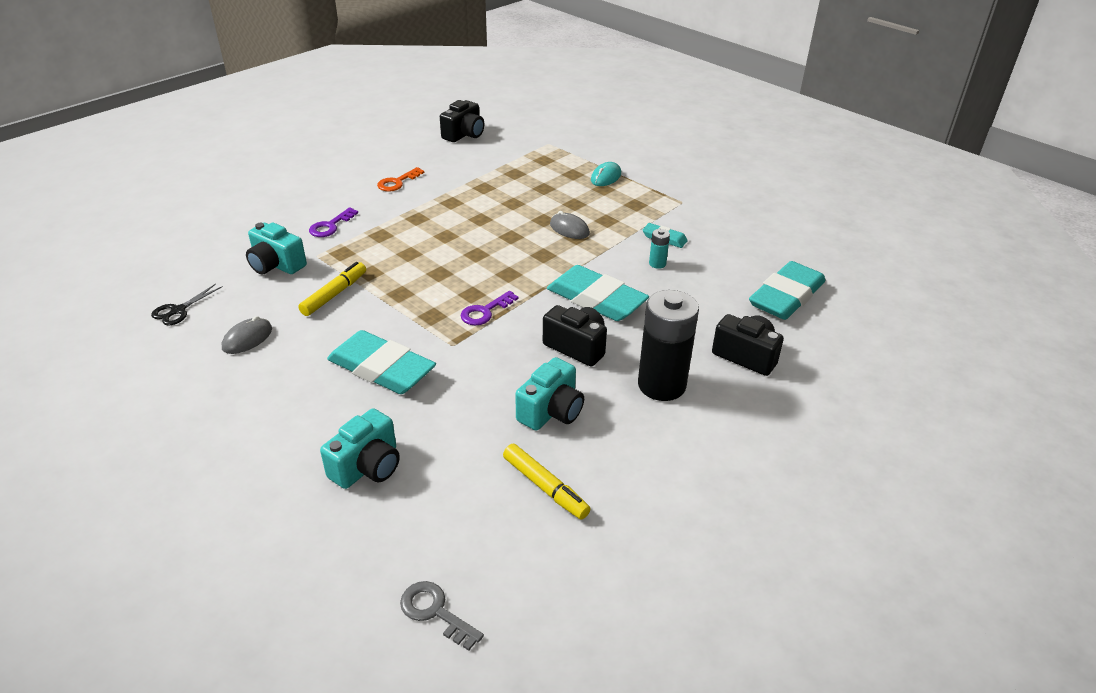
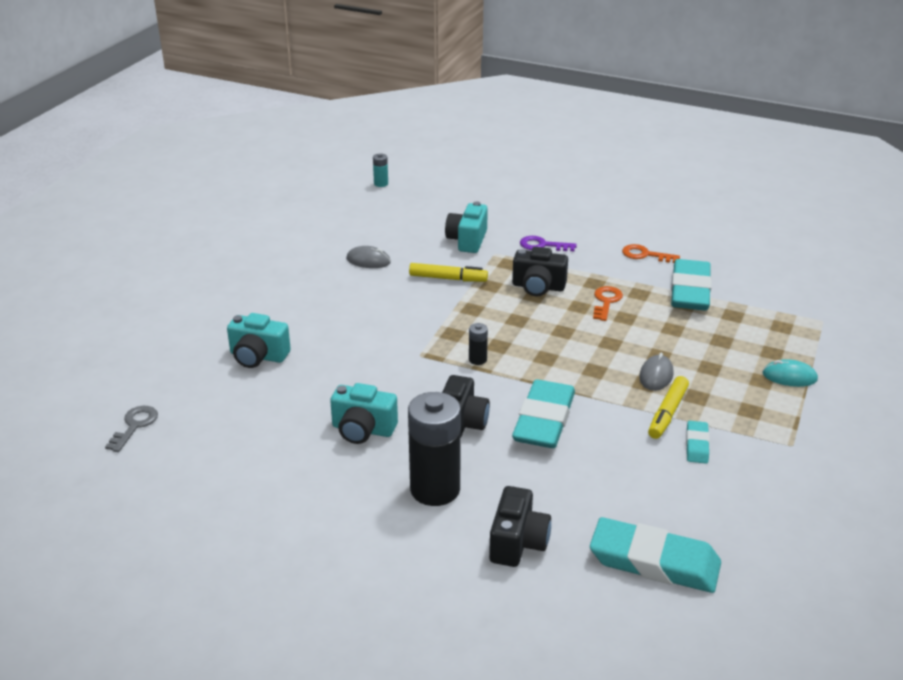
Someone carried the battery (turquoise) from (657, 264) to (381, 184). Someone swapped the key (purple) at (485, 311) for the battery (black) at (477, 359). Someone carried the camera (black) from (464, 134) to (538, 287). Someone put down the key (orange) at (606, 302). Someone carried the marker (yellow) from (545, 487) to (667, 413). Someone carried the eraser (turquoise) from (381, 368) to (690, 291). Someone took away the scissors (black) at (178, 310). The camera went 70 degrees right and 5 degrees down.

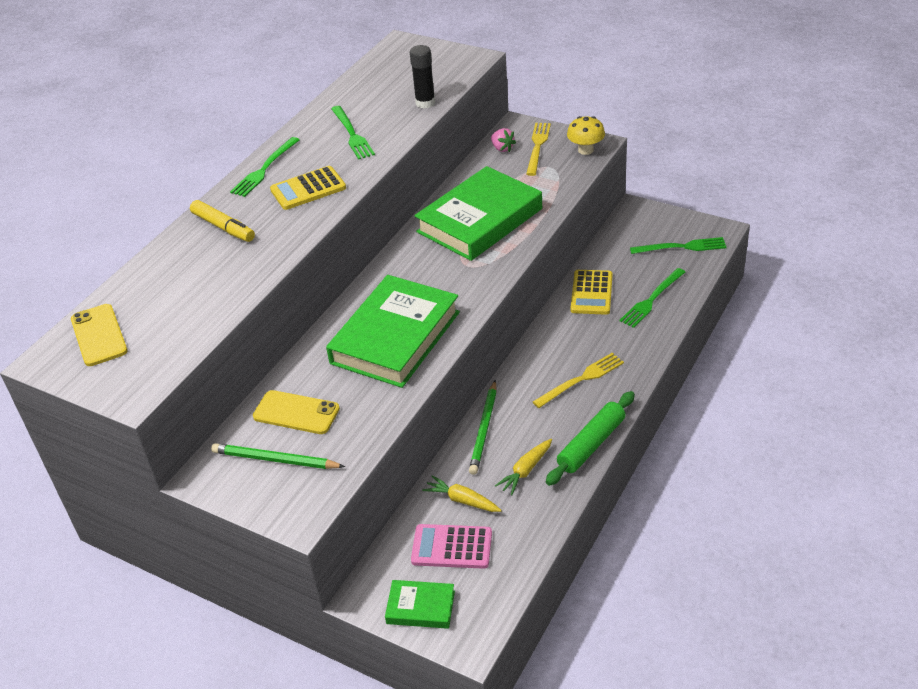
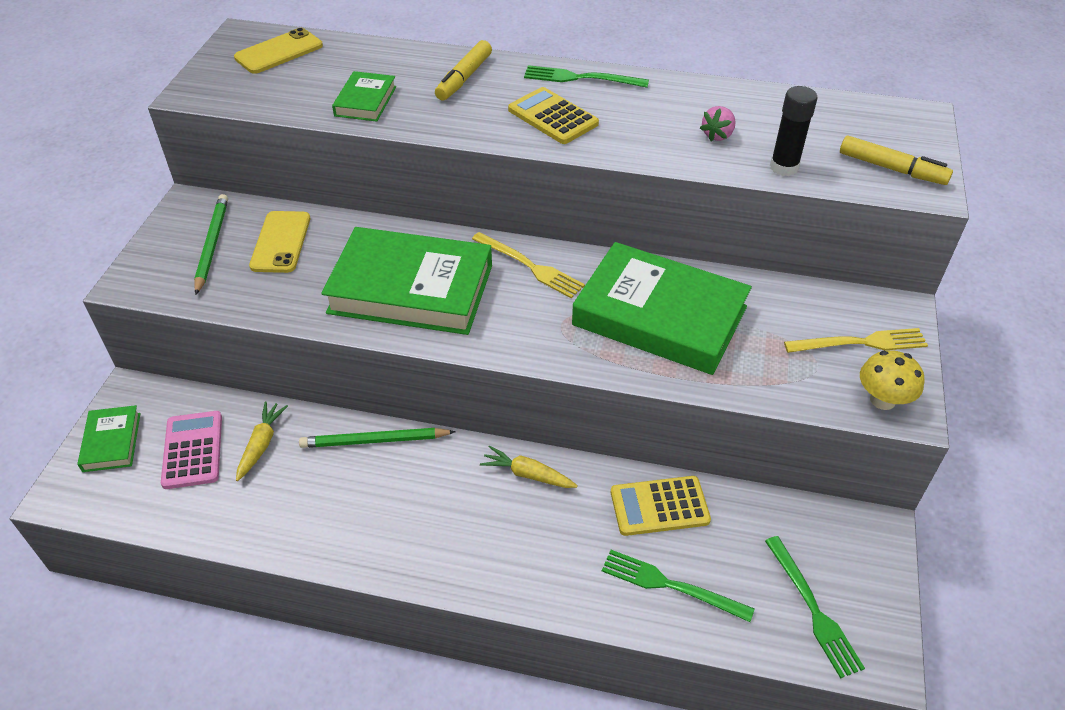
Someone put down the book (green) at (365, 101). Someone carried the fork (yellow) from (581, 380) to (529, 266). Someone carried the carrot (yellow) from (526, 470) to (528, 474). Someone carried the strawberry (pink) from (502, 148) to (718, 135). Someone put down the marker (yellow) at (891, 169). Someone took away the fork (green) at (352, 134). Someone took away the rolling pin (green) at (591, 444). The camera went 70 degrees right and 5 degrees up.

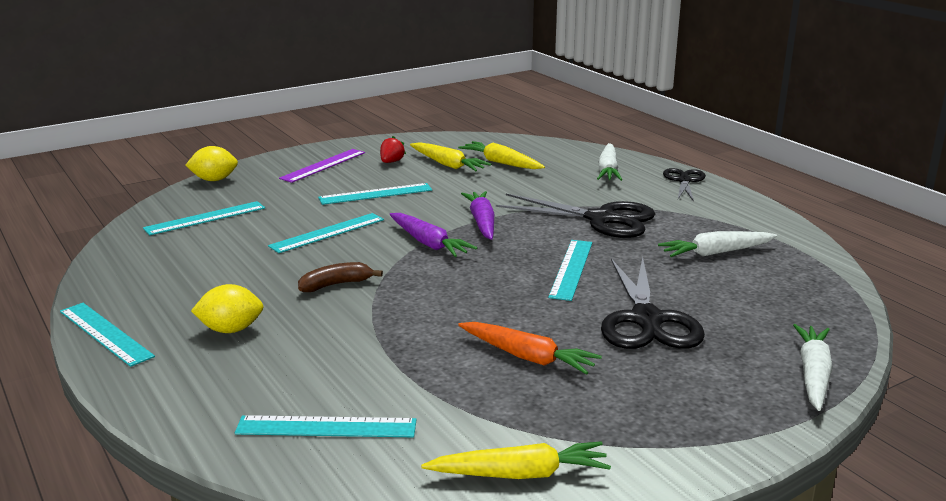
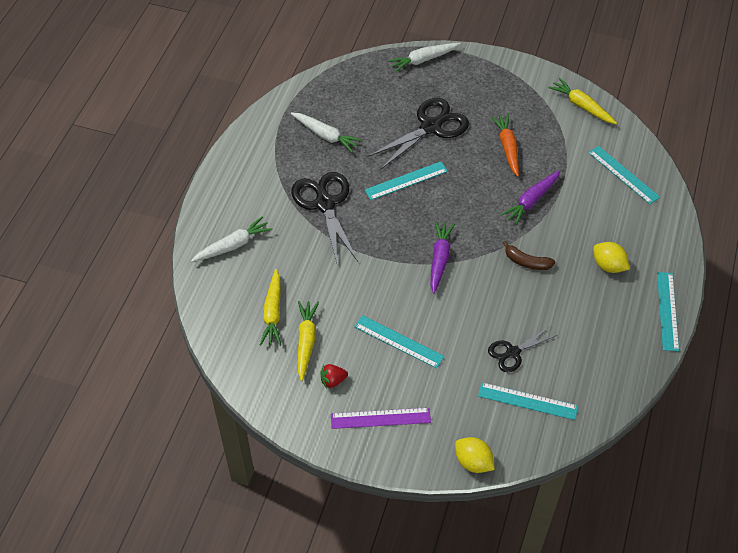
Someone carried the scissors (black) from (684, 181) to (513, 352). Someone carried the carrot (purple) from (482, 222) to (531, 200). Someone took away the ruler (turquoise) at (327, 233). The camera went 130 degrees left and 30 degrees up.

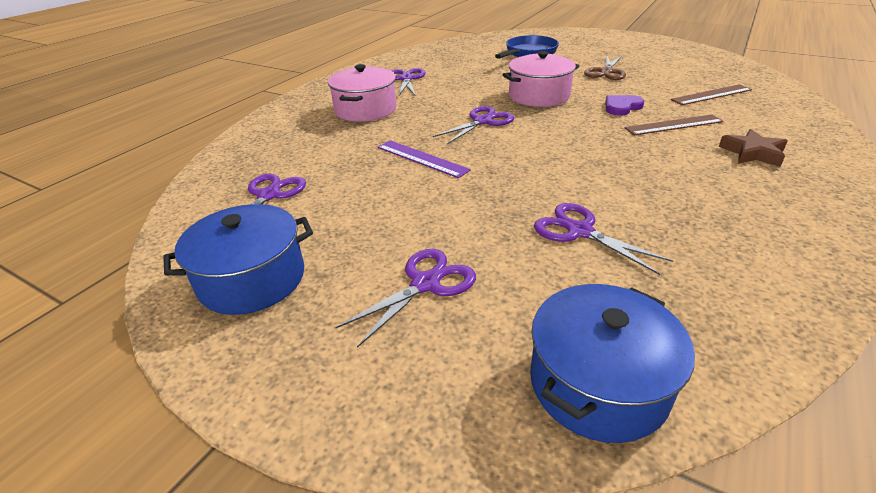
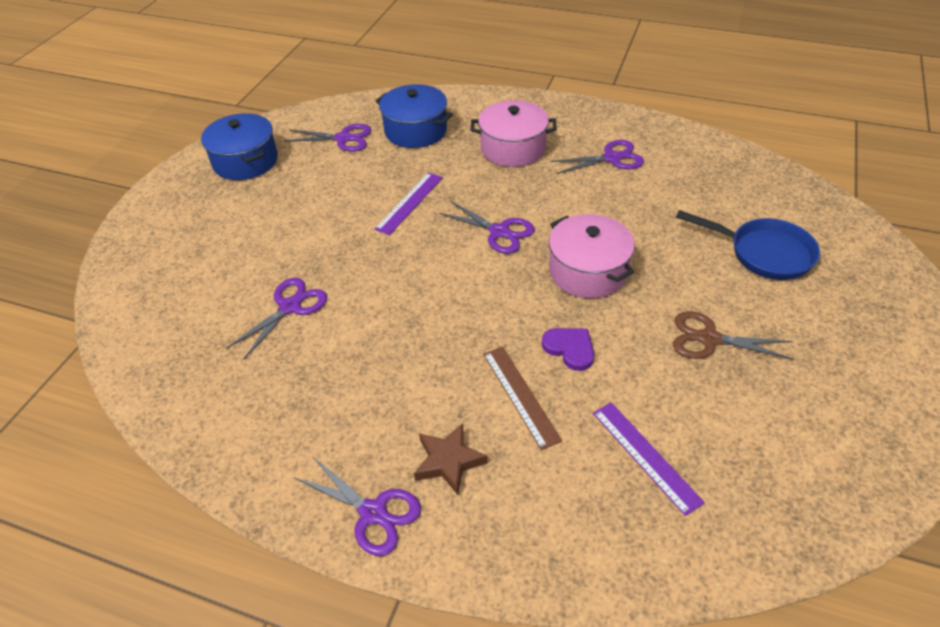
Someone carried the scissors (purple) from (425, 284) to (373, 513). Someone carried the pot (blue) from (598, 383) to (415, 131). Someone repainted the ruler (brown) at (711, 95), which became the ruler (purple) at (645, 456). The camera went 80 degrees right and 10 degrees up.

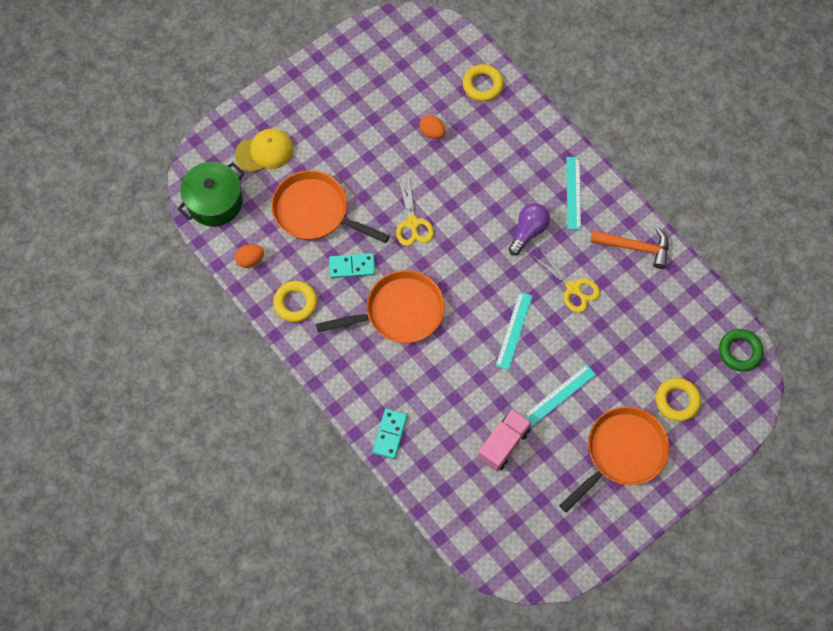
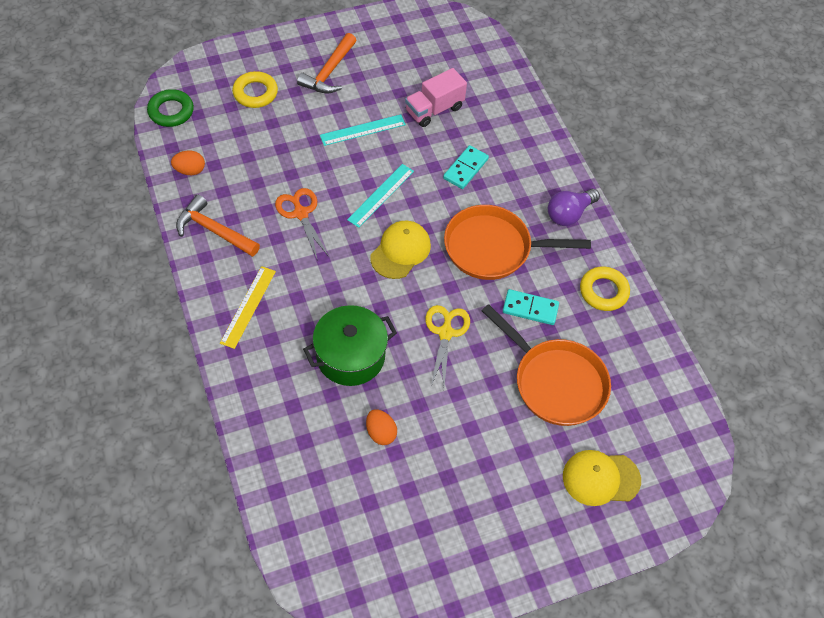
Someone carried the egg (orange) from (250, 260) to (190, 170). Someone repainted the ruler (turquoise) at (573, 193), which became the ruler (yellow) at (248, 306). Someone repainted the scissors (yellow) at (573, 288), which became the scissors (orange) at (301, 213). Someone swapped the pan (orange) at (621, 453) for the hammer (orange) at (329, 72). Someone carried the pot (green) from (215, 202) to (350, 356). Someone put down the cap (yellow) at (400, 251). Someone carried the domino (turquoise) from (390, 434) to (465, 169). Someone carried the light bulb (purple) from (528, 231) to (569, 214). Someone took away the ring (yellow) at (482, 85). The camera went 165 degrees left and 10 degrees down.

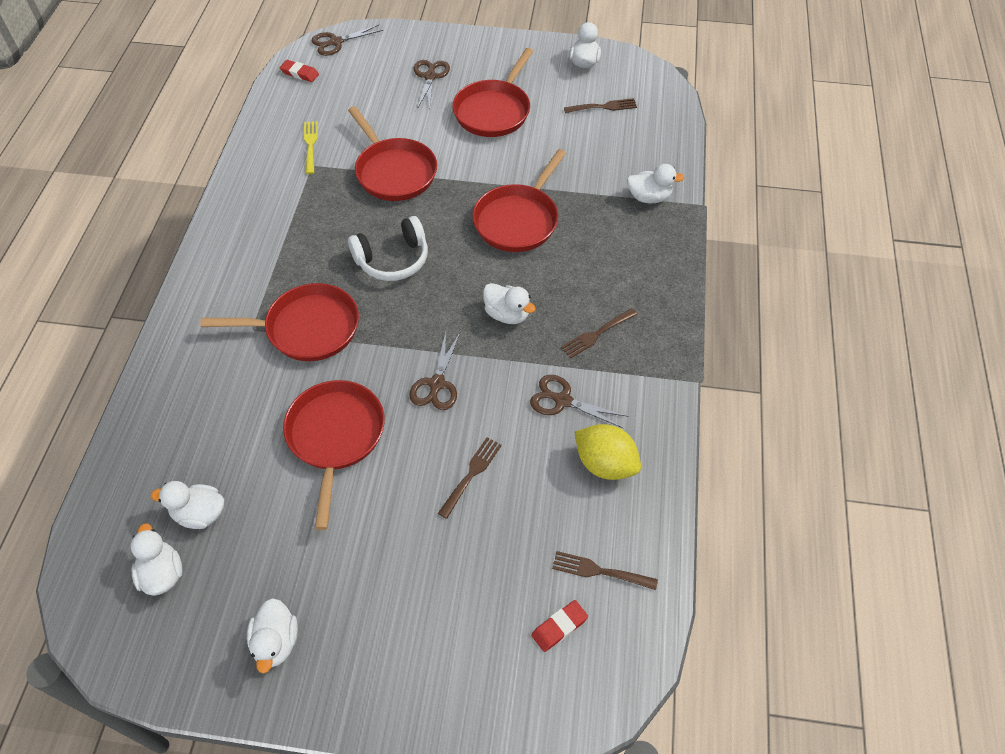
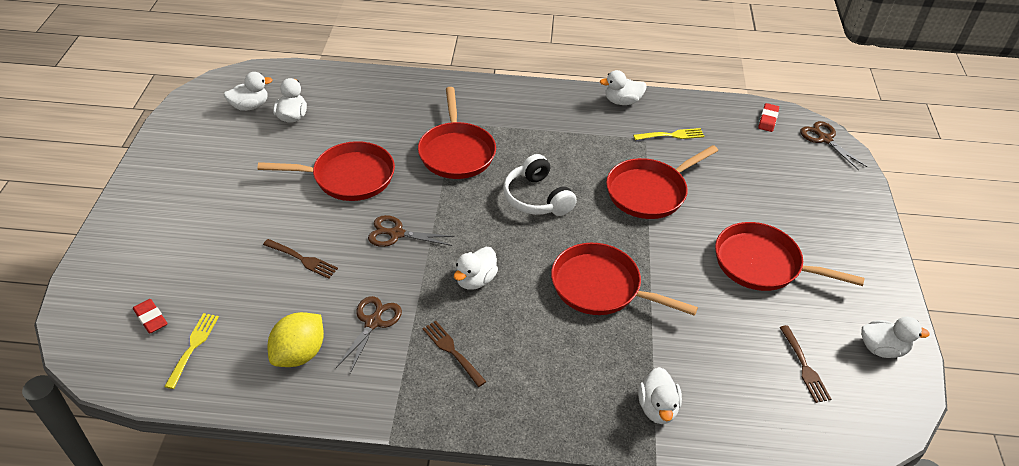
Someone repainted the fork (brown) at (599, 571), which became the fork (yellow) at (193, 347). Someone carried the duck (white) from (276, 642) to (622, 101). Someone took away the scissors (brown) at (430, 76). The camera went 85 degrees right and 10 degrees down.

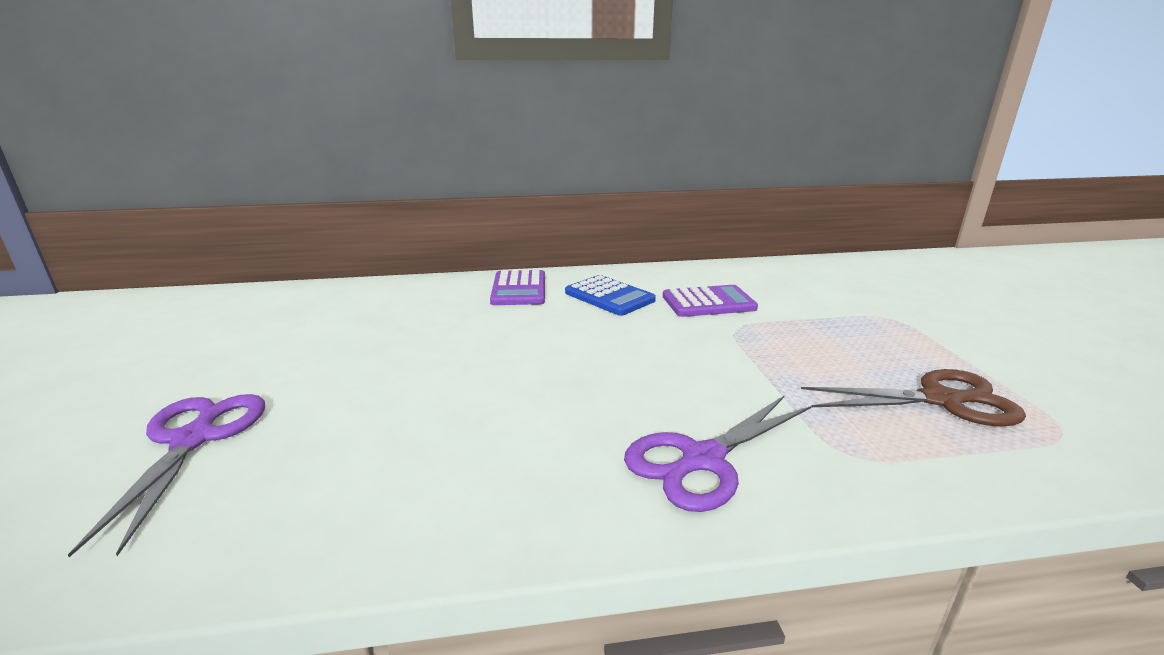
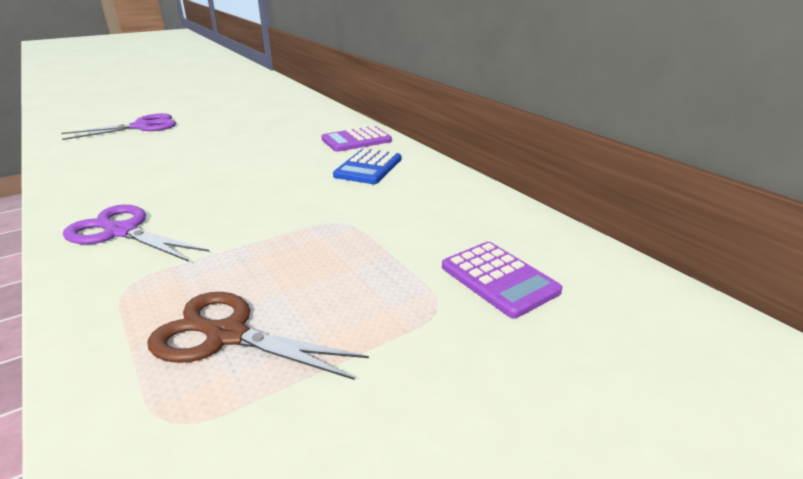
Someone rotated the scissors (brown) at (940, 400) by 135 degrees clockwise. Someone carried the calculator (purple) from (708, 302) to (499, 279). The camera went 65 degrees right and 5 degrees up.

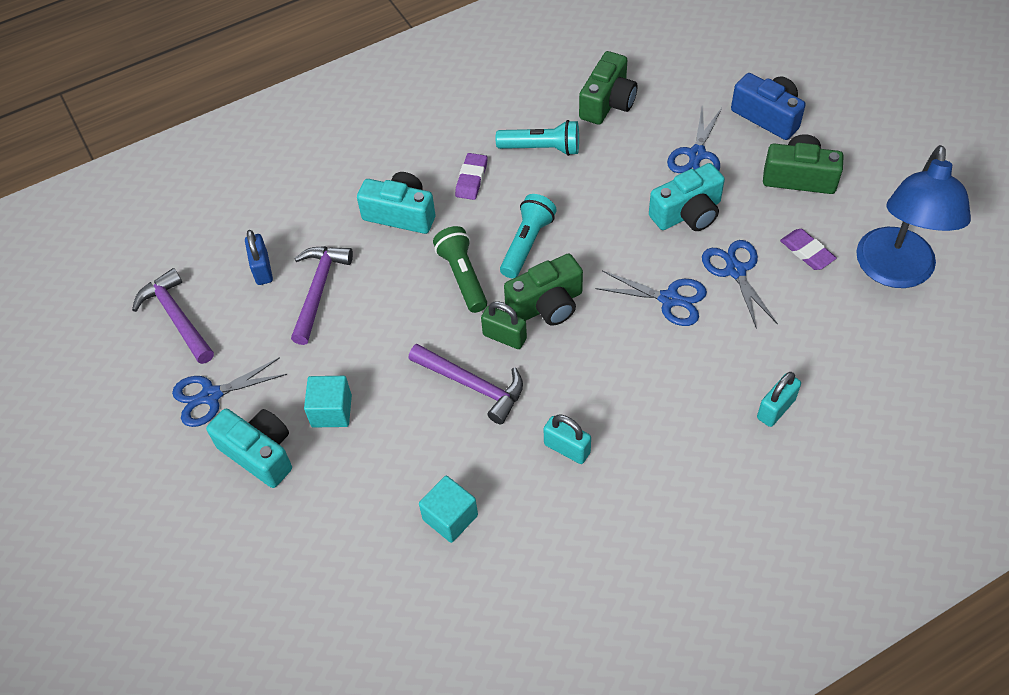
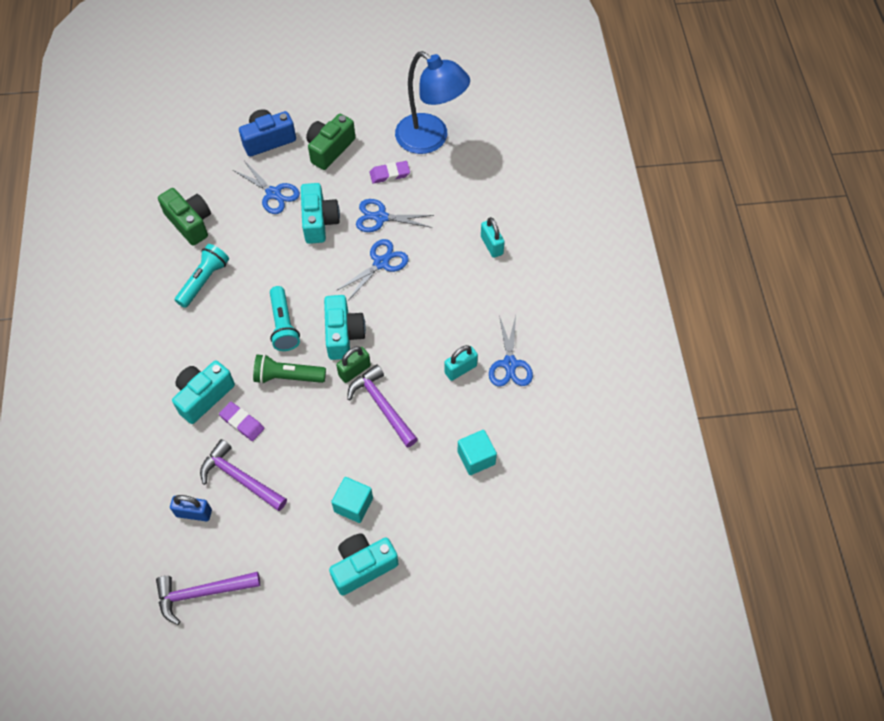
Someone carried the eraser (purple) from (471, 179) to (242, 422). Someone rotated the flashlight (turquoise) at (526, 243) by 150 degrees counterclockwise. Someone repainted the camera (green) at (547, 305), which became the camera (turquoise) at (343, 334). Someone rotated the hammer (purple) at (472, 385) by 90 degrees counterclockwise. Someone carried the scissors (blue) from (211, 396) to (510, 364). The camera went 70 degrees left and 5 degrees up.

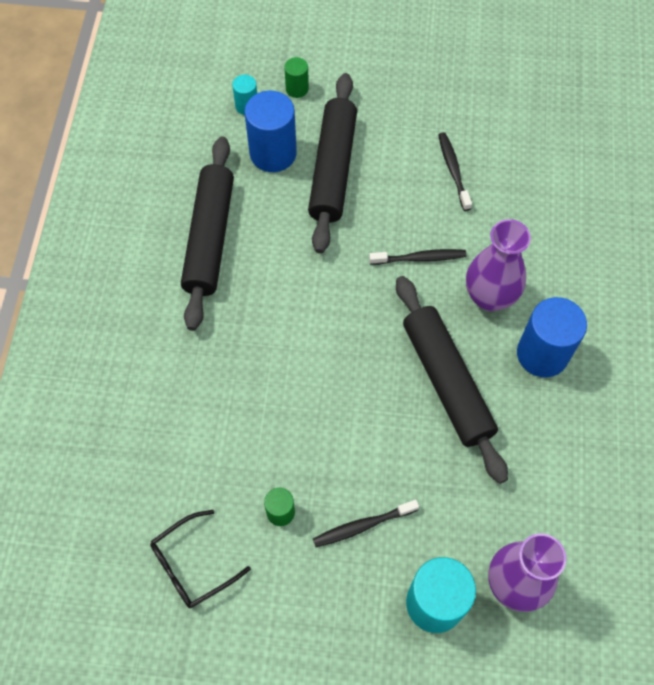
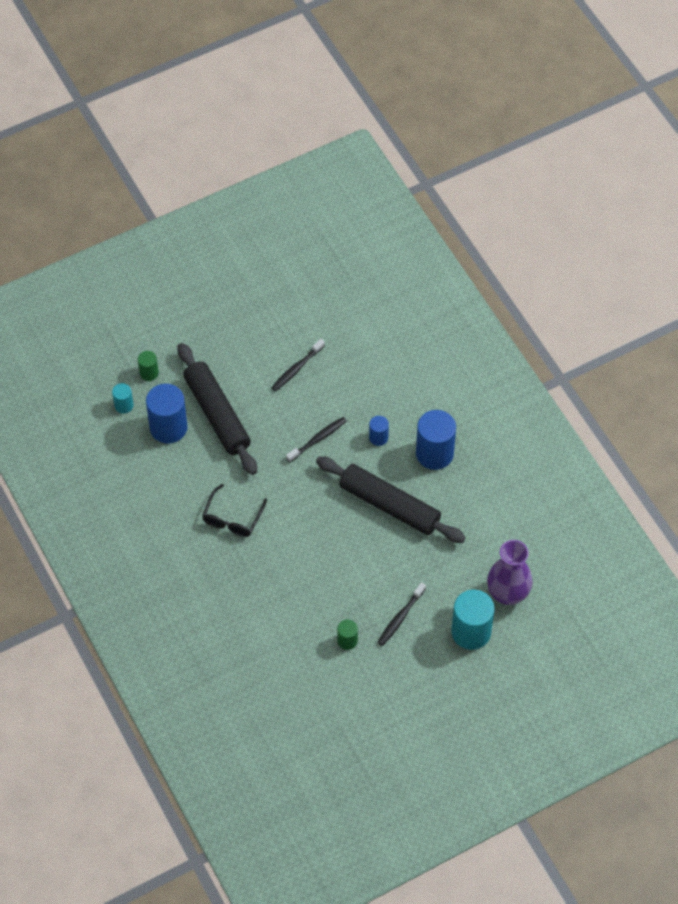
Someone carried the glasses (black) from (192, 565) to (232, 518). Someone rotated the toothbrush (black) at (453, 170) by 90 degrees counterclockwise. Someone swapped the vase (purple) at (489, 297) for the cylinder (blue) at (378, 437). Someone took away the rolling pin (black) at (210, 238). The camera went 35 degrees left and 5 degrees down.

